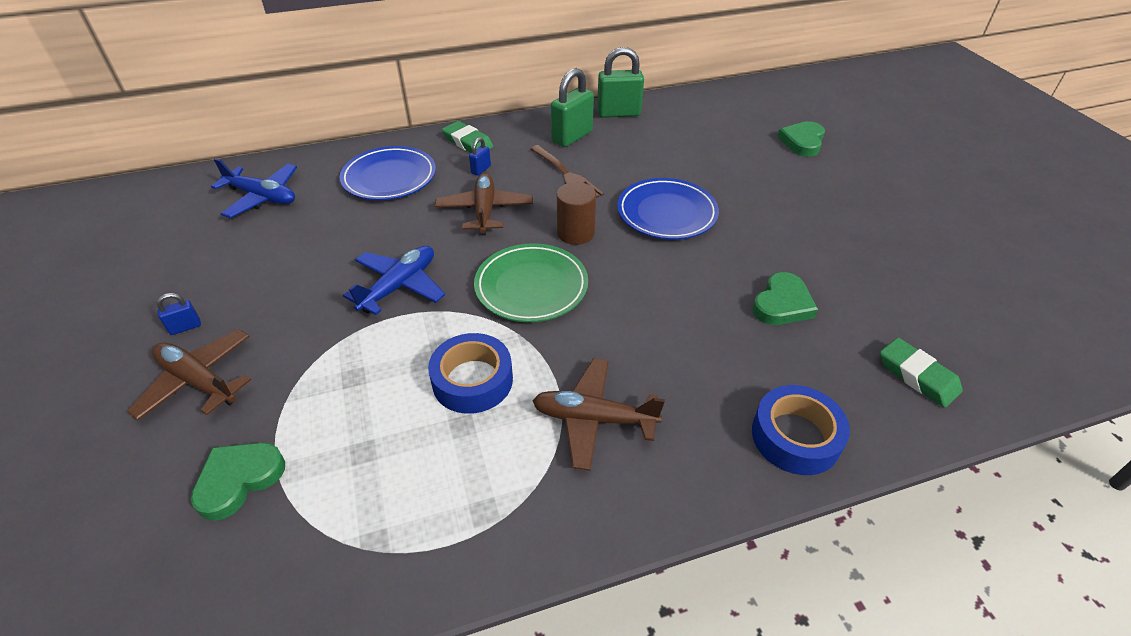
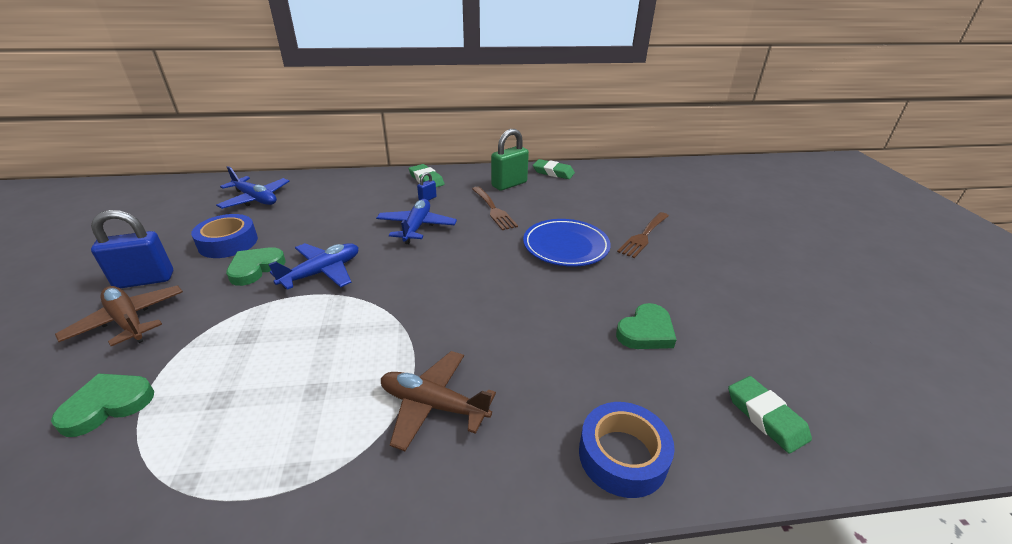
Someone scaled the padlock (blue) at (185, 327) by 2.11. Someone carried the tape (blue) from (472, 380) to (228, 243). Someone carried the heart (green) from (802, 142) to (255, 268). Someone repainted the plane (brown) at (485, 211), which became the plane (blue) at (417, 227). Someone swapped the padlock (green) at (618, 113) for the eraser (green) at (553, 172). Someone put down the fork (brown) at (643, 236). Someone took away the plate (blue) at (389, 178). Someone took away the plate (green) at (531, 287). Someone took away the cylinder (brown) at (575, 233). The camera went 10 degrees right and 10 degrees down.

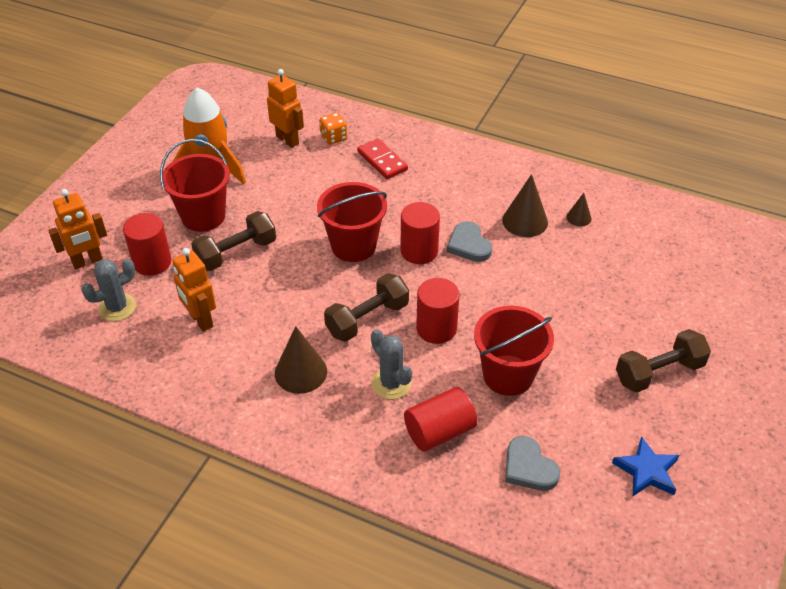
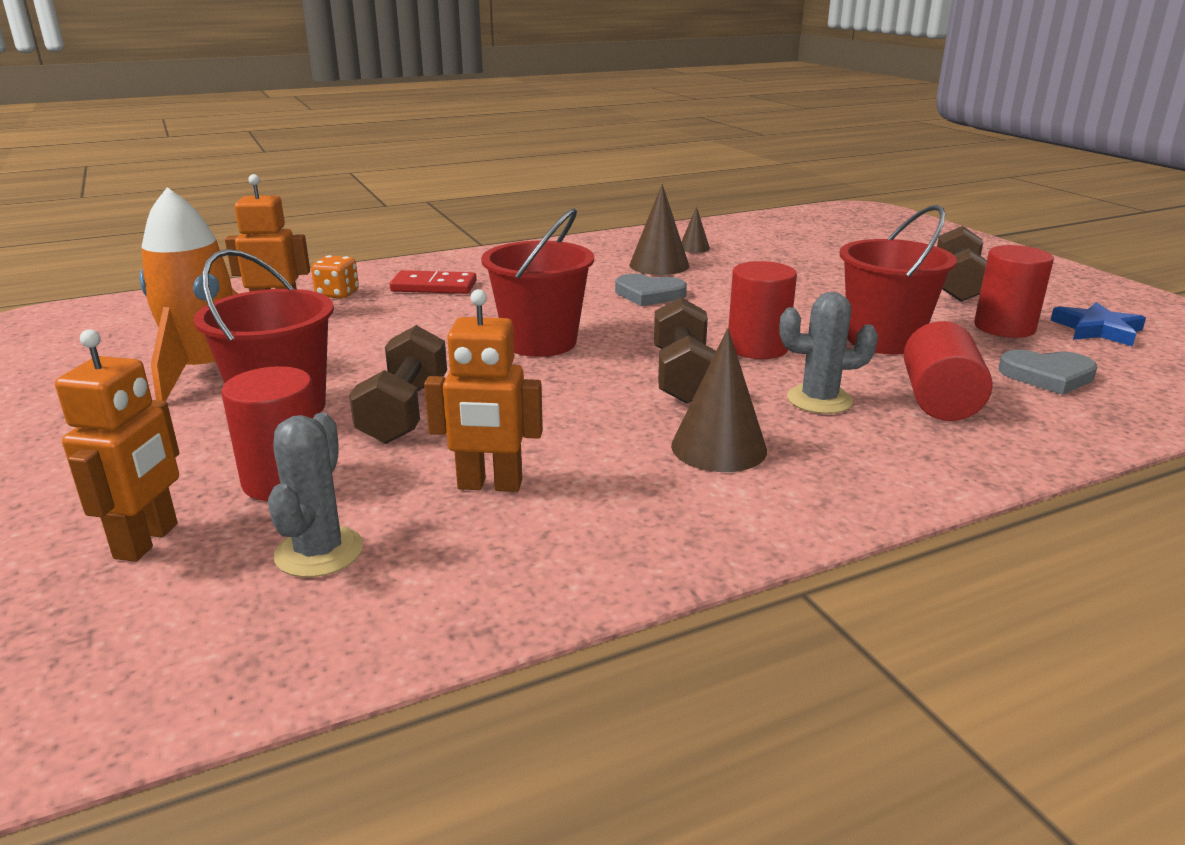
Someone carried the cylinder (red) from (419, 251) to (1004, 327). The camera went 50 degrees left and 20 degrees down.

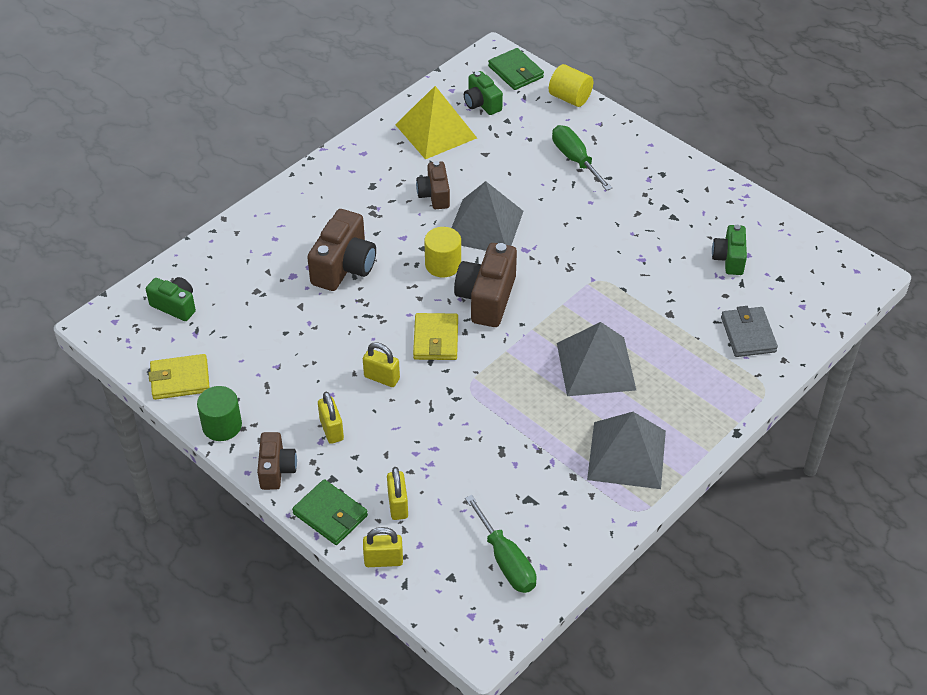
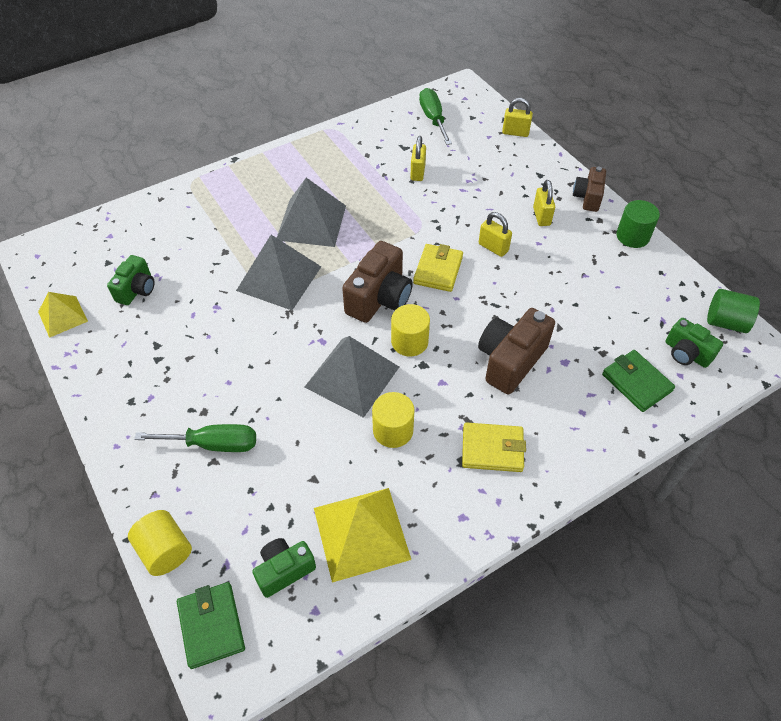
Someone put down the pyramid (yellow) at (62, 316). Someone rotated the screwdriver (green) at (575, 159) by 75 degrees counterclockwise. Someone carried the pyramid (grey) from (627, 455) to (279, 278). Someone rotated the camera (green) at (482, 103) by 105 degrees counterclockwise. Someone swapped the camera (brown) at (434, 195) for the cylinder (yellow) at (393, 430). Someone carried the padlock (yellow) from (398, 505) to (417, 172). Someone carried the wallet (yellow) from (180, 379) to (492, 449). Someone carried the wallet (green) from (330, 515) to (636, 382). Someone put down the cylinder (green) at (725, 322). Someone took away the wallet (grey) at (748, 334). The camera went 165 degrees left and 5 degrees up.

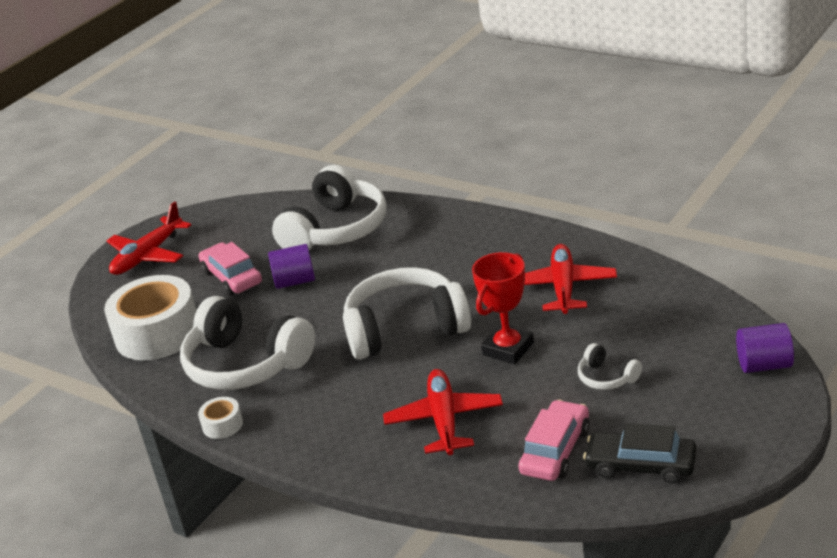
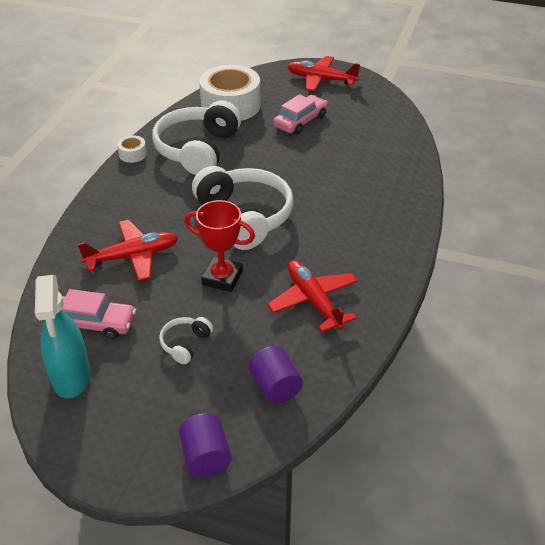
Someone swapped the car (black) at (641, 465) for the spray bottle (turquoise) at (71, 377). Someone carried the cylinder (purple) from (295, 281) to (275, 387). Someone rotated the plane (red) at (563, 287) by 105 degrees counterclockwise. Someone took away the headphones (white) at (336, 229). The camera went 70 degrees right and 10 degrees up.

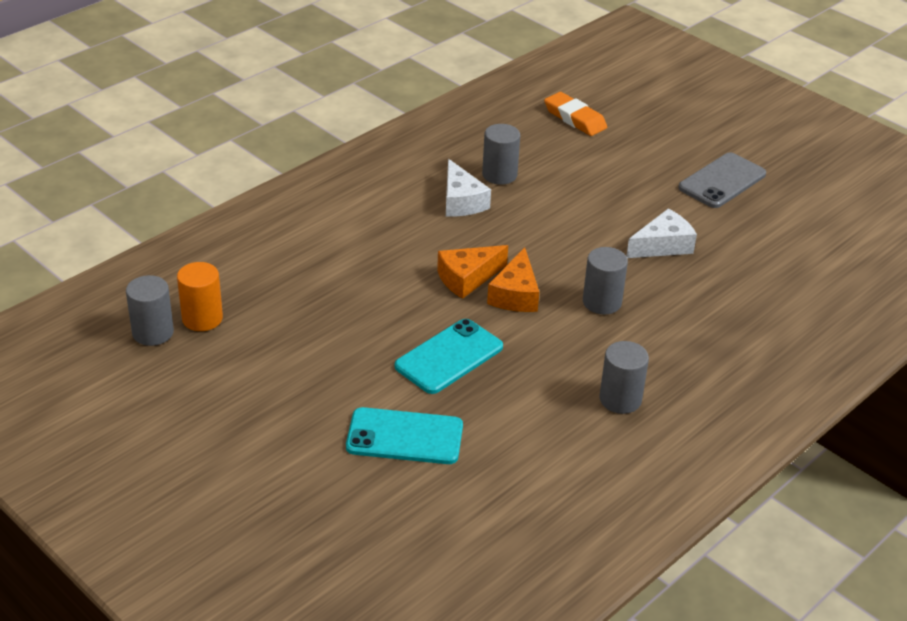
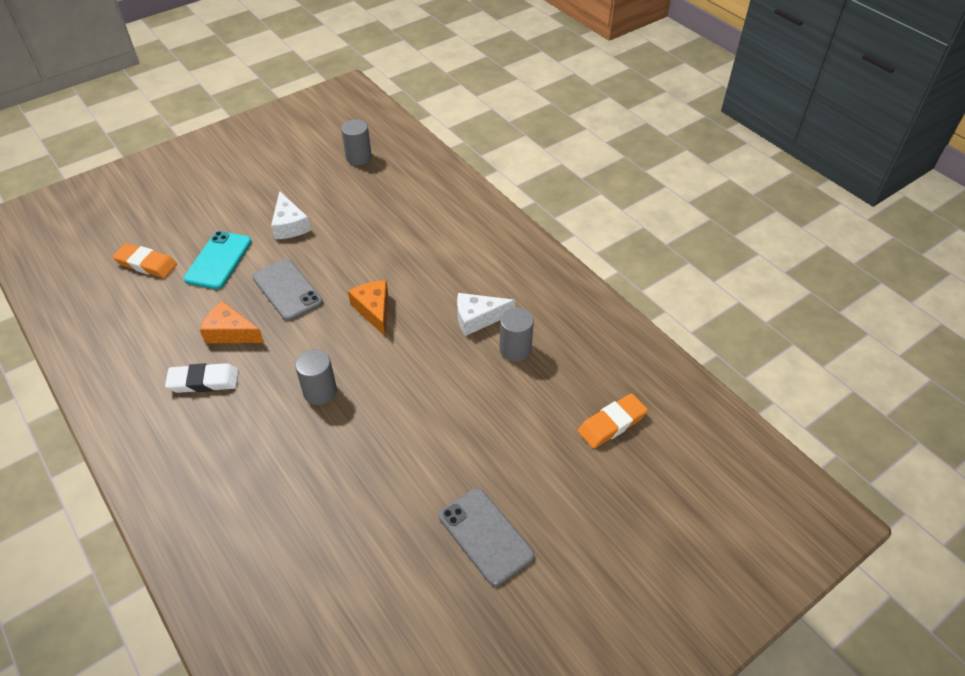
Someone put down the eraser (orange) at (146, 264). Someone swapped the cylinder (grey) at (620, 399) for the eraser (white) at (204, 381). Someone carried the cheese (orange) from (515, 294) to (230, 332). Someone repainted the phone (turquoise) at (449, 357), which became the phone (grey) at (287, 290). Someone carried the cheese (white) from (663, 245) to (289, 225). Someone took away the cylinder (orange) at (202, 318). The camera went 100 degrees right and 10 degrees up.

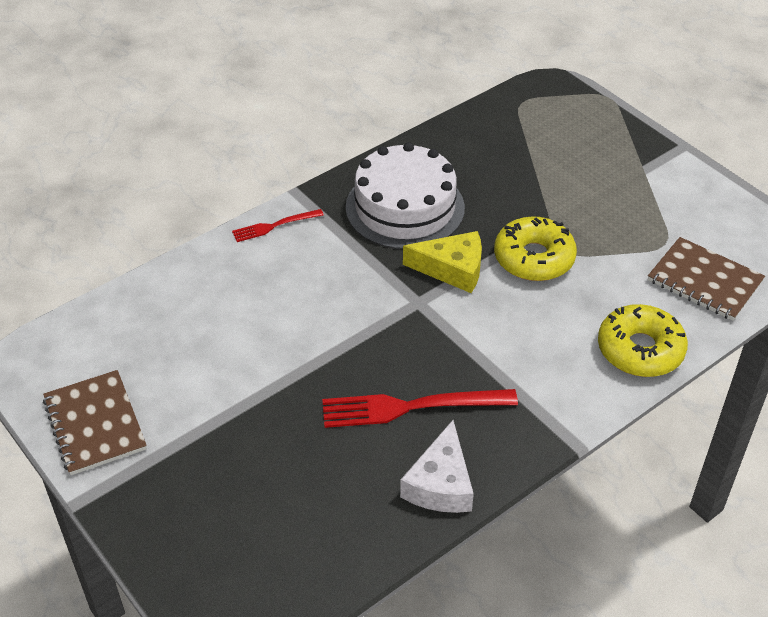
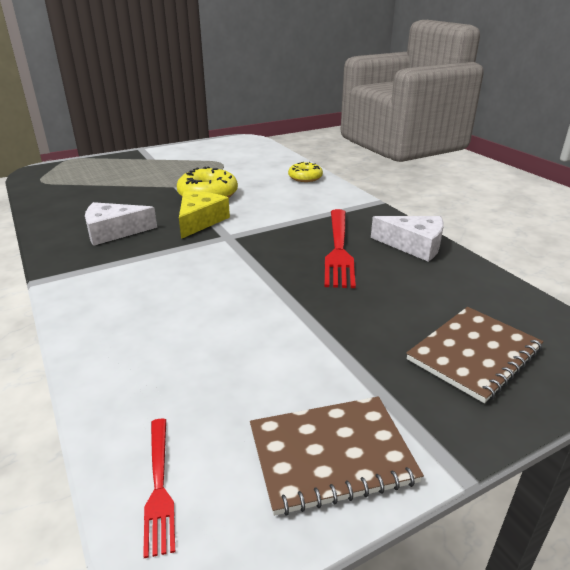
Someone swapped the cake (white) at (405, 207) for the cheese (white) at (114, 232). Someone carried the fork (red) from (273, 226) to (159, 488). Someone scaled the donut (yellow) at (640, 350) by 0.62. Someone carried the notebook (brown) from (704, 281) to (474, 354). The camera went 80 degrees left and 15 degrees down.

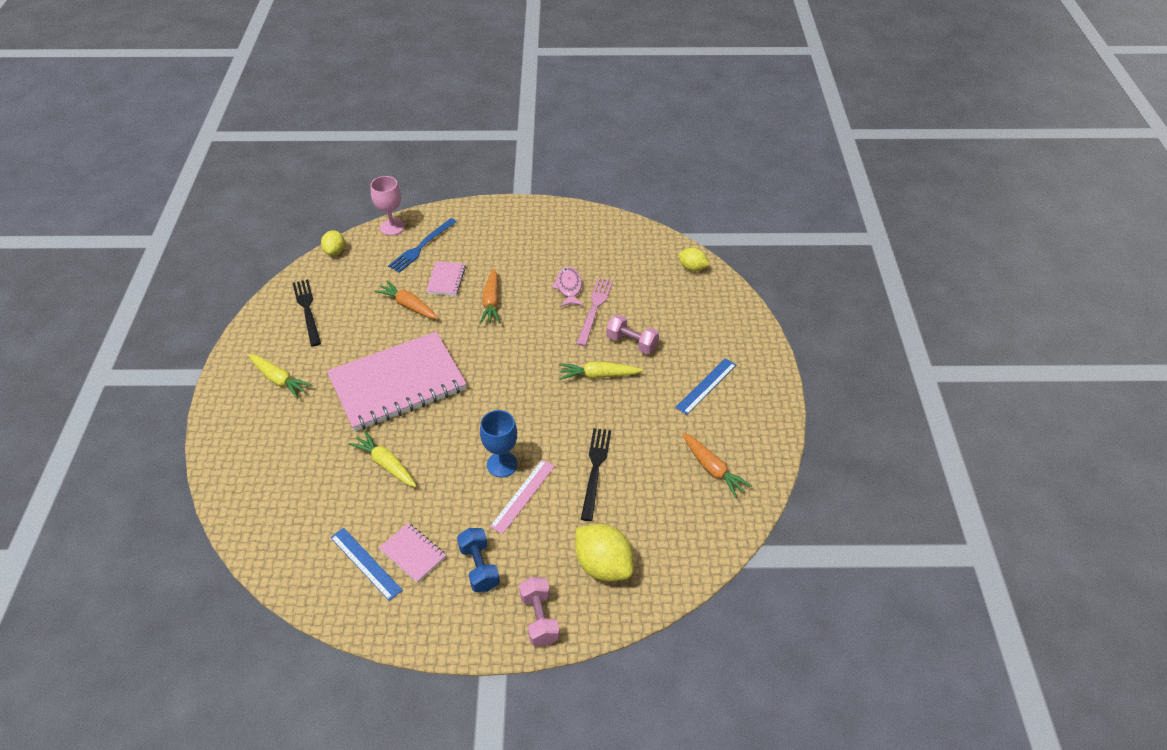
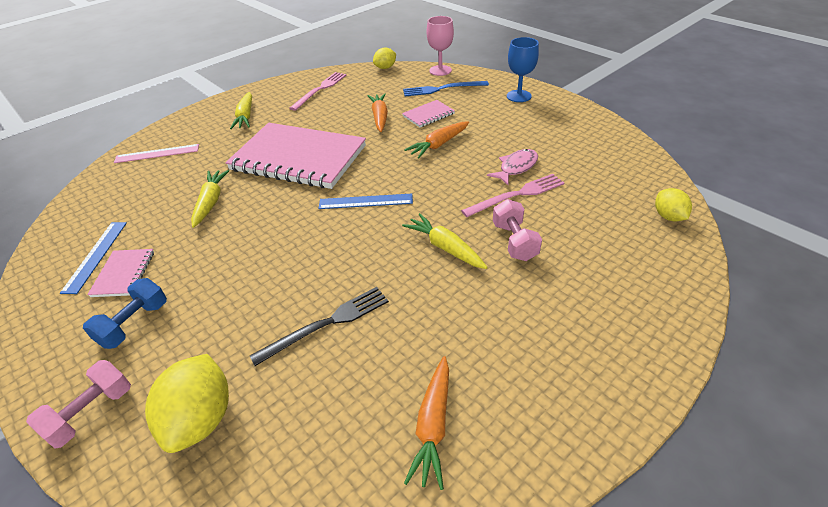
Someone carried the ruler (pink) from (523, 496) to (157, 153). Someone repainted the fork (black) at (307, 310), which became the fork (pink) at (320, 89). Someone carried the ruler (blue) from (706, 386) to (365, 201). Someone carried the goblet (blue) from (502, 464) to (518, 96). The camera went 50 degrees right and 5 degrees down.

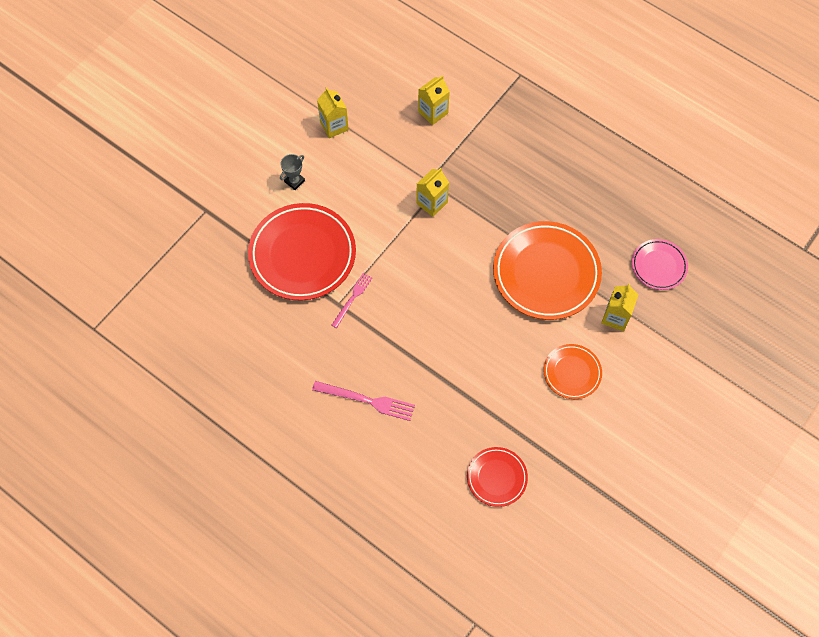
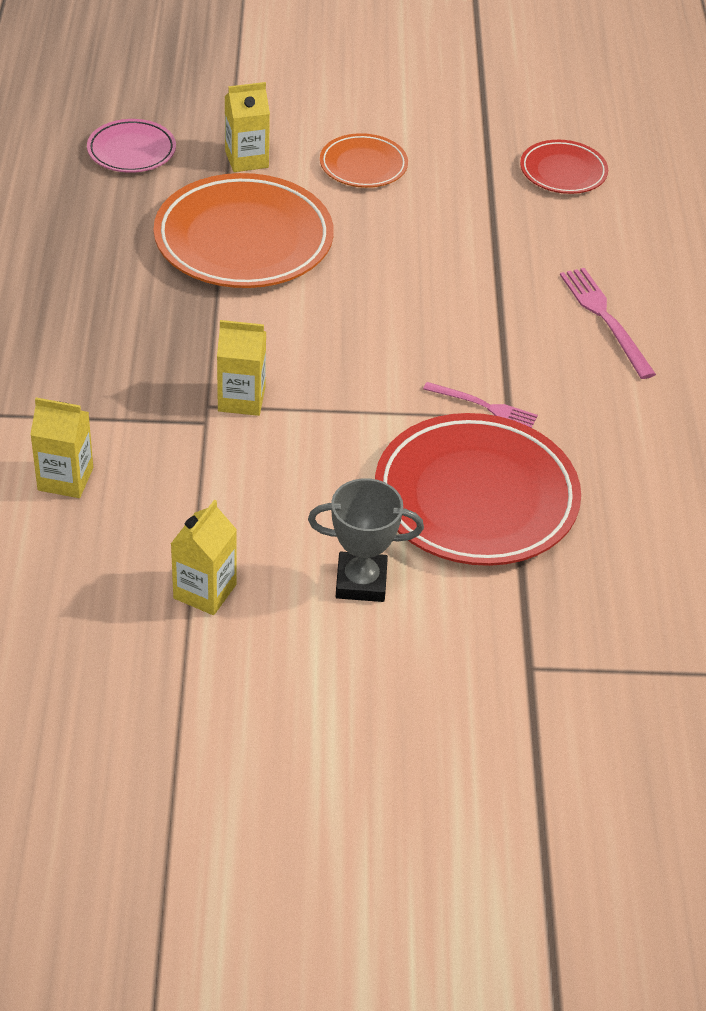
Someone scaled the trophy (grey) at (294, 181) by 1.59. Someone rotated the fork (pink) at (352, 298) by 150 degrees counterclockwise. The camera went 130 degrees left and 20 degrees down.

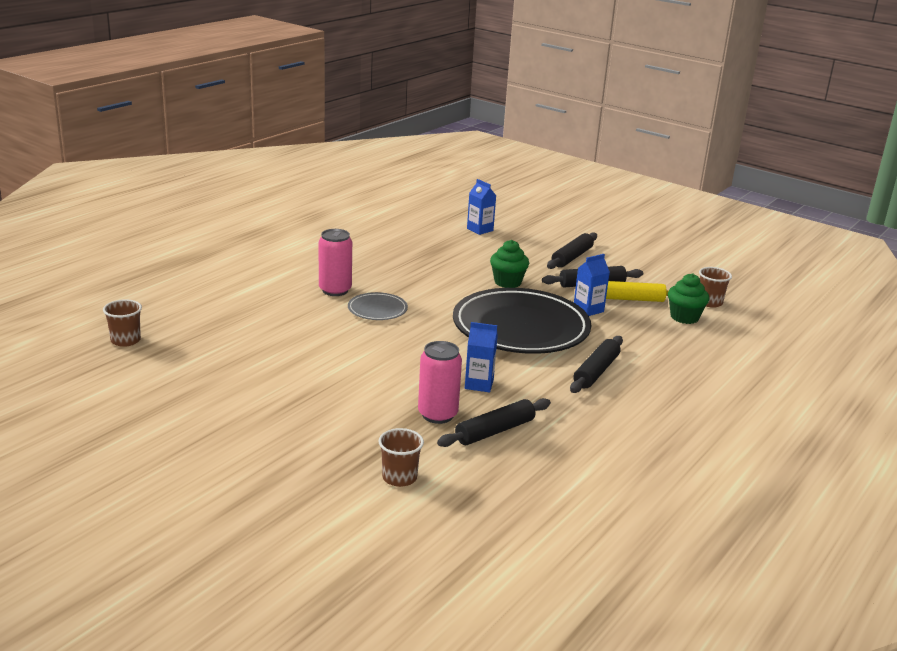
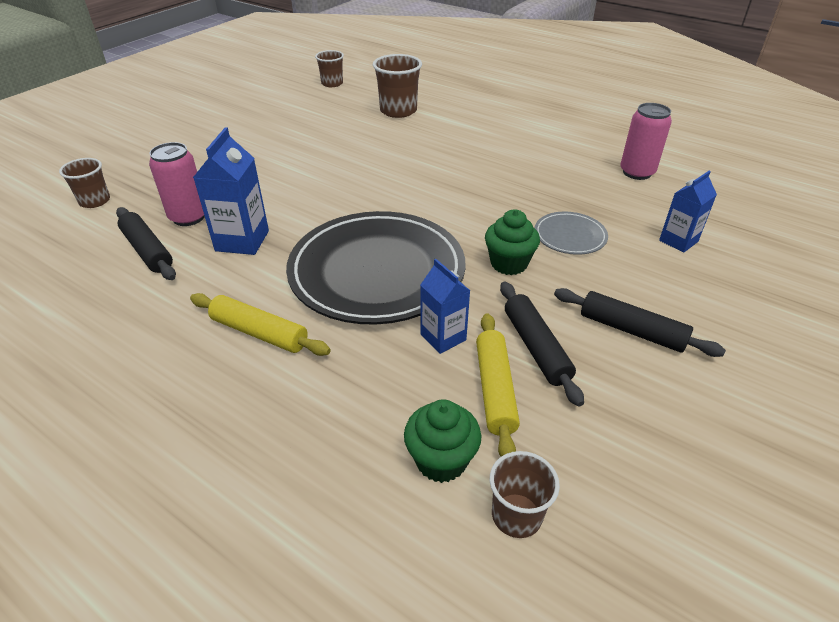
Someone repainted the rolling pin (black) at (596, 371), which became the rolling pin (yellow) at (260, 332). Someone scaled the carton (blue) at (479, 384) by 1.50. Someone put down the cup (brown) at (398, 111). Someone carried the plate (grey) from (377, 310) to (570, 236). Someone carried the can (pink) from (335, 290) to (637, 172). The camera went 90 degrees right and 15 degrees up.

